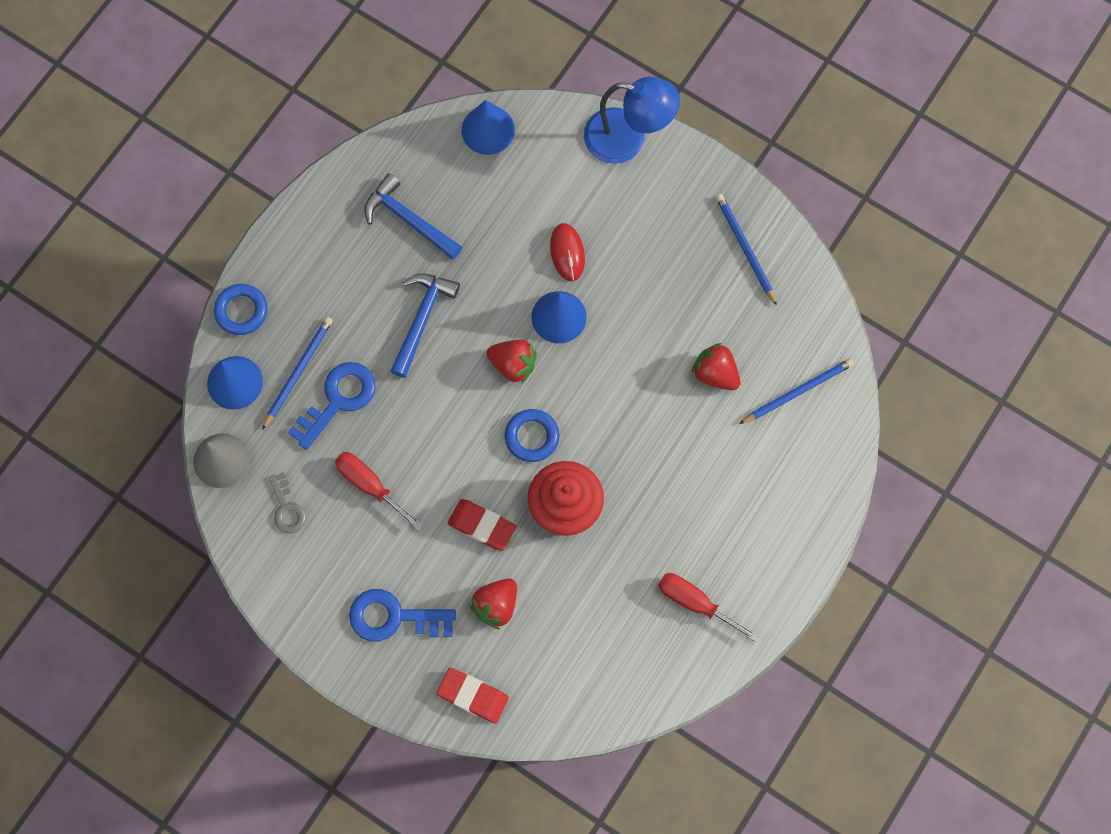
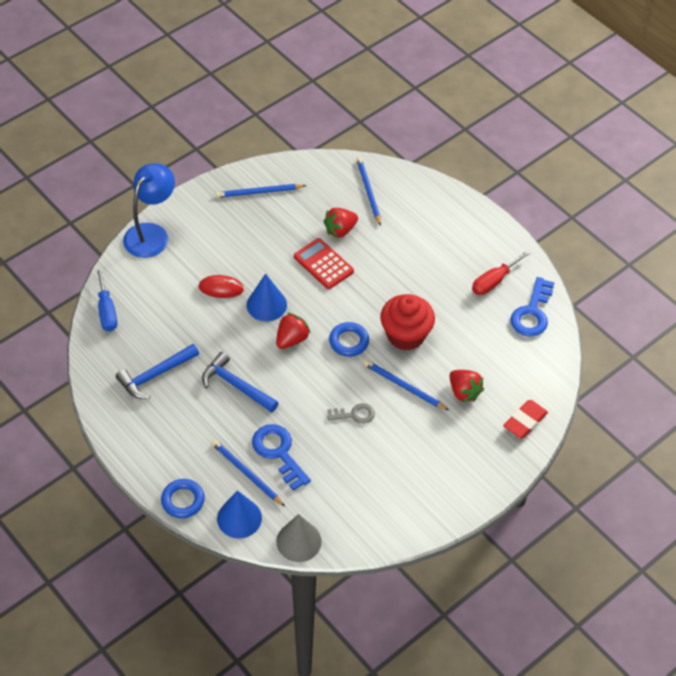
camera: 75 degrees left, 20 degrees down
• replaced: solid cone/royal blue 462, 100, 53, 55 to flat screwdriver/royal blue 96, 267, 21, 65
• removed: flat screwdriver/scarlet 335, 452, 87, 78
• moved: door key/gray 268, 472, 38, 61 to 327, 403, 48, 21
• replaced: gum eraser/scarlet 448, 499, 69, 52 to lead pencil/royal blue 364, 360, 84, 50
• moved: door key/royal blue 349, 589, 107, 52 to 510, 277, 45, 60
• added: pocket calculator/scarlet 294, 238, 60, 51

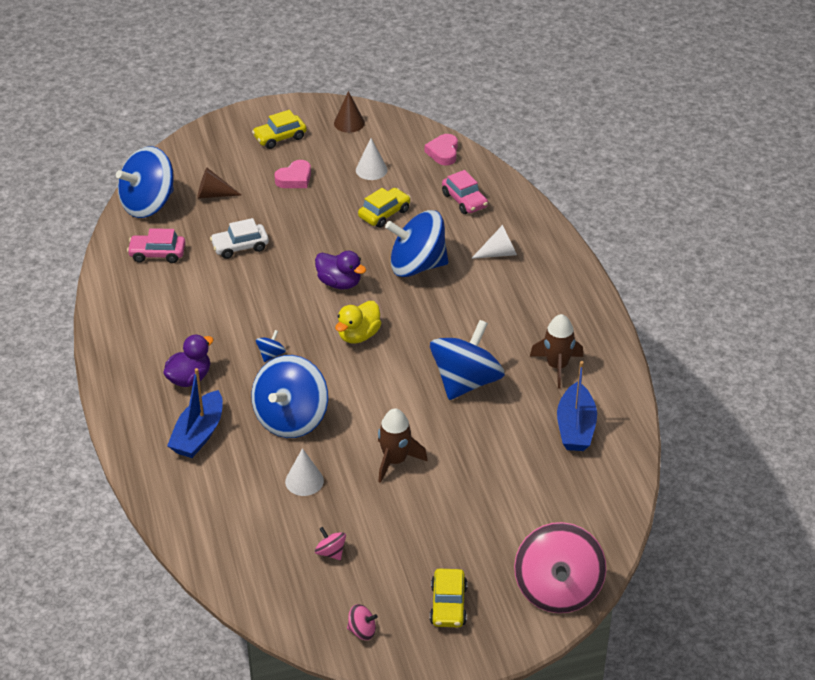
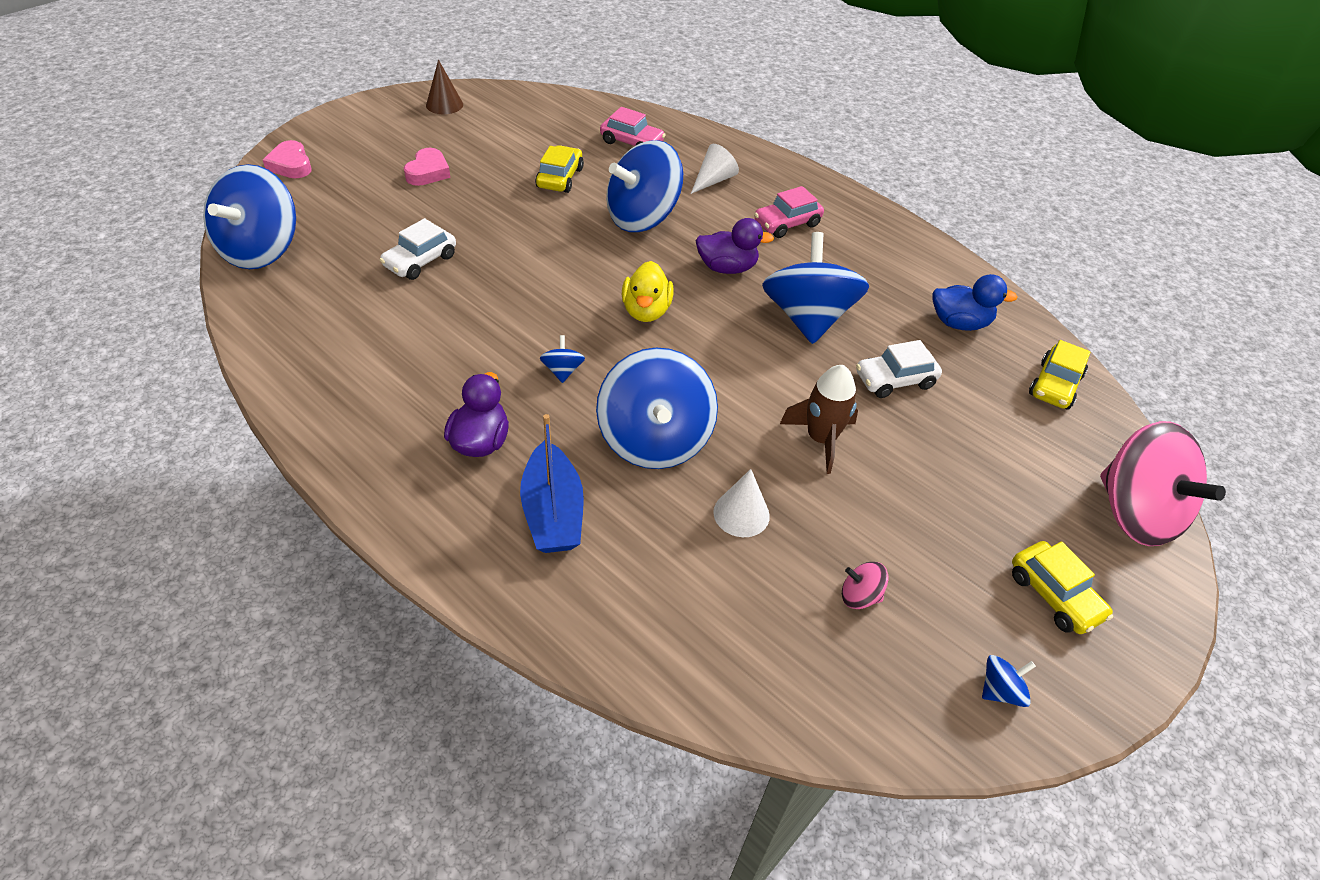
camera: 35 degrees left, 5 degrees up
• moved: toy car/yellow 252, 110, 55, 39 to 1029, 340, 62, 70
• moved: heart shape/rosy 425, 134, 33, 32 to 263, 140, 48, 38
• removed: solid cone/pure white 356, 138, 32, 42
• removed: solid cone/russet 197, 168, 44, 31
• moved: toy car/rosy 127, 228, 59, 35 to 754, 186, 70, 52
• moved: duck/royal purple 315, 251, 51, 38 to 695, 218, 79, 56
• removed: toy rocket/russet 530, 314, 53, 74
• replaced: sailboat/royal blue 557, 361, 40, 90 to duck/royal blue 932, 274, 86, 57
• recoloured: spinning top/rosy 347, 604, 31, 36 to spinning top/royal blue 982, 655, 54, 52
• added: toy car/pure white 856, 340, 86, 58

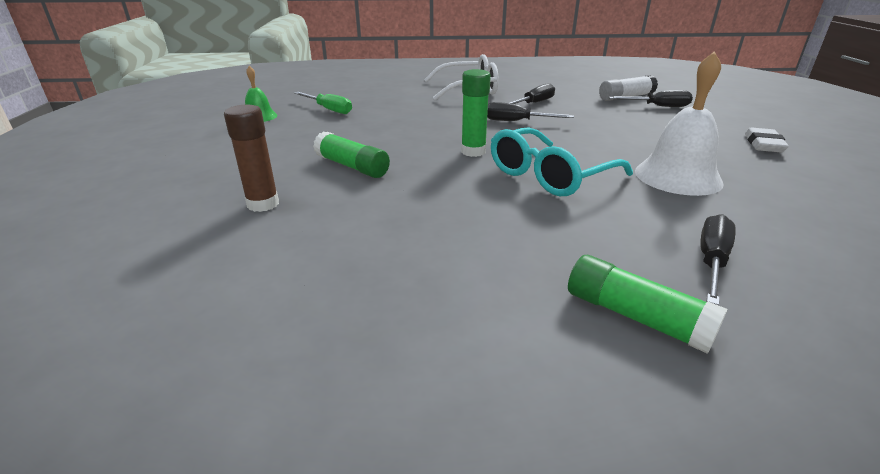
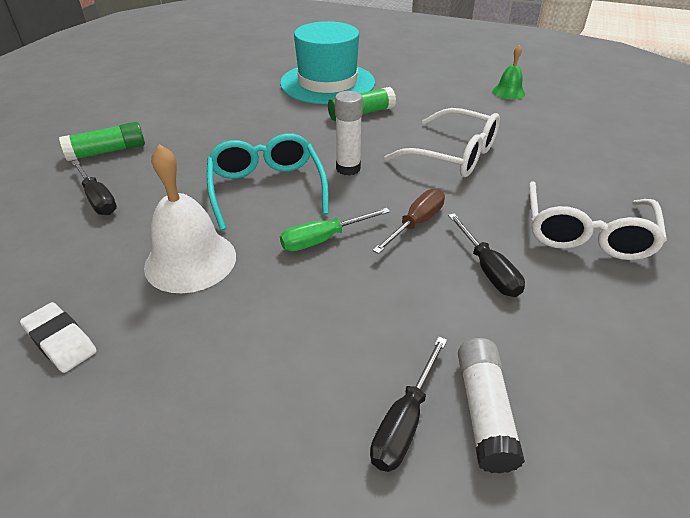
camera: 115 degrees right, 10 degrees up
• recoloured: glue stick/emerald 461, 69, 30, 88 to glue stick/pure white 335, 91, 28, 85
• moved: flat screwdriver/emerald 294, 92, 58, 22 to 280, 208, 110, 43
• recoloured: flat screwdriver/jet-black 487, 102, 87, 19 to flat screwdriver/russet 373, 189, 72, 65
• replaced: glue stick/russet 224, 105, 55, 107 to top hat/teal 280, 21, 95, 83
• moved: gum eraser/pure white 745, 127, 44, 25 to 20, 302, 77, 71
• added: glasses/pure white 385, 108, 115, 69

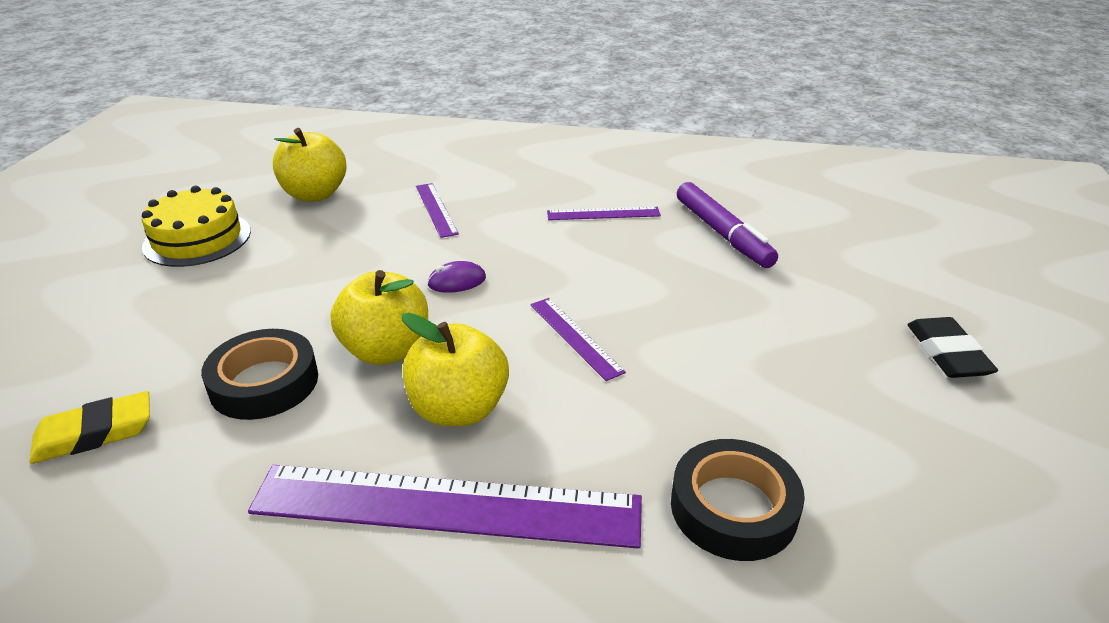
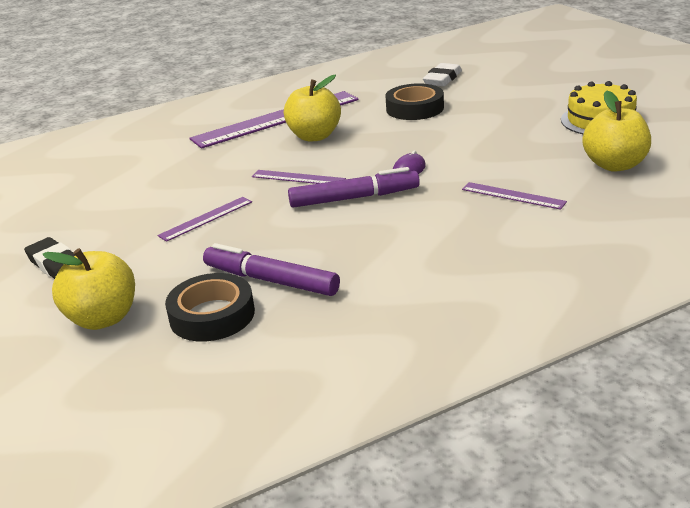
camera: 145 degrees right, 5 degrees down
• moved: ruler/royal purple 547, 207, 114, 13 to 157, 197, 95, 45
• moved: apple/yellow 331, 270, 97, 95 to 42, 248, 93, 82
• recoloured: gum eraser/yellow 29, 391, 121, 73 to gum eraser/pure white 423, 63, 39, 23
• moved: roll of tape/jet-black 671, 439, 134, 122 to 165, 273, 90, 68
• added: felt pen/royal purple 288, 167, 132, 41

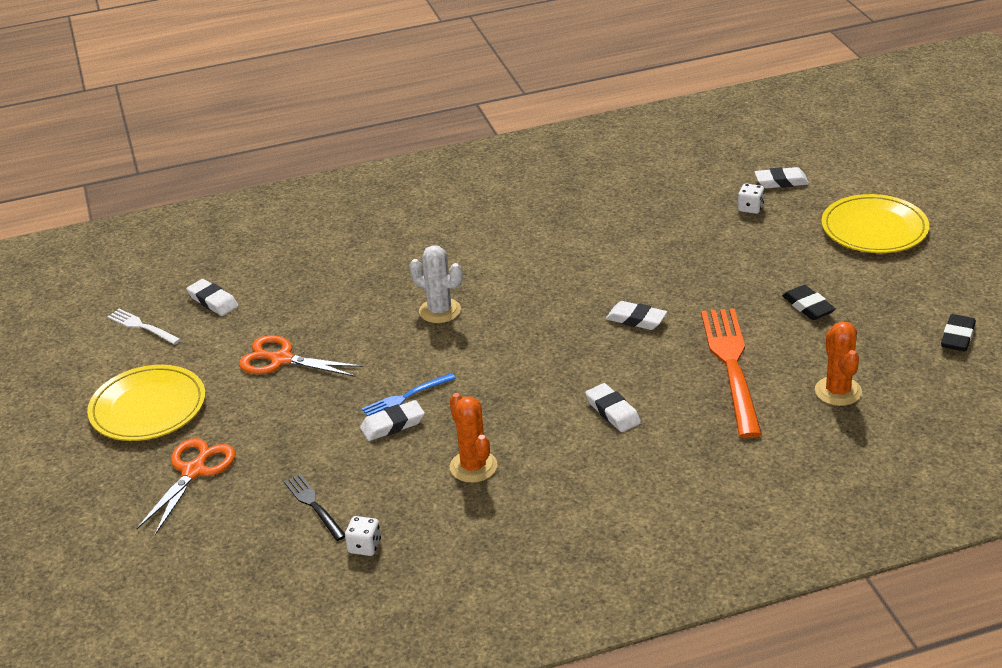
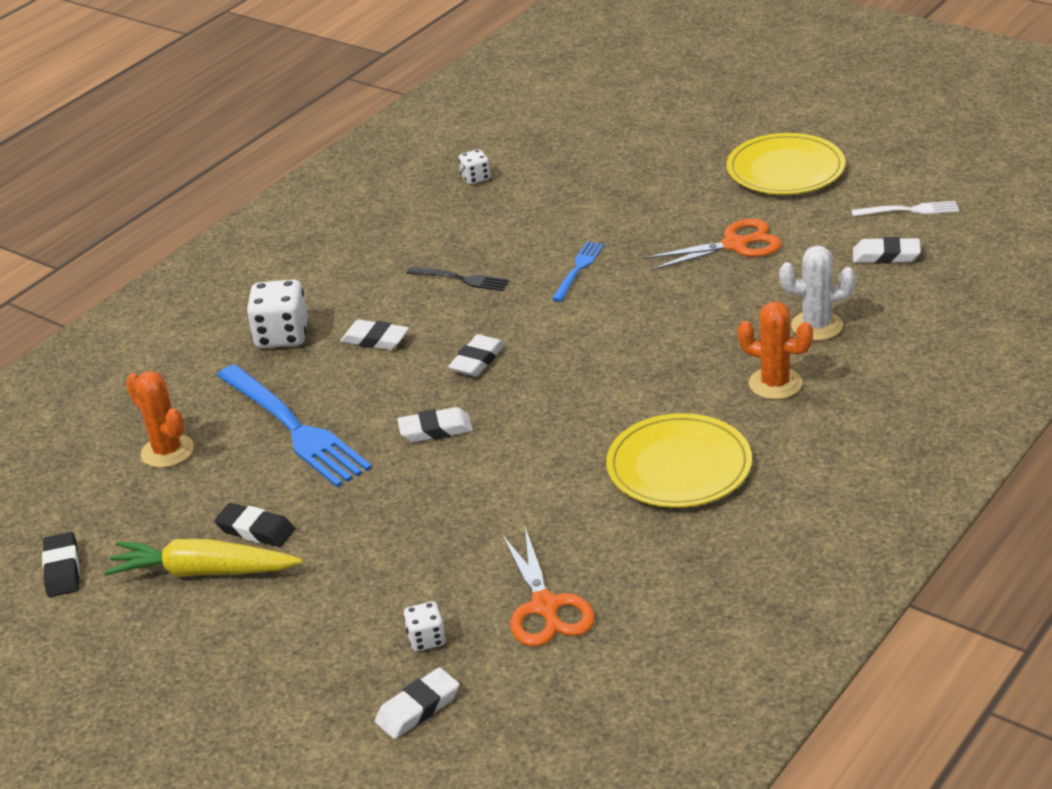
camera: 145 degrees right, 0 degrees up
• moved: flat dish/yellow 821, 194, 108, 59 to 606, 413, 146, 95
• moved: prickly plant/pure white 409, 245, 54, 78 to 779, 246, 77, 95
• recoloured: table fork/bright orange 701, 308, 61, 130 to table fork/royal blue 217, 364, 155, 123
• moved: prickly plant/bright orange 450, 393, 48, 90 to 738, 302, 75, 97
• moved: gum eraser/pure white 360, 400, 65, 41 to 448, 334, 57, 43
• moved: scissors/bright orange 136, 438, 100, 97 to 502, 527, 93, 120
• moved: table fork/jet-black 284, 474, 61, 67 to 406, 267, 103, 24
• added: die/pure white 247, 279, 61, 69
• added: toy carrot/yellow 104, 539, 198, 38

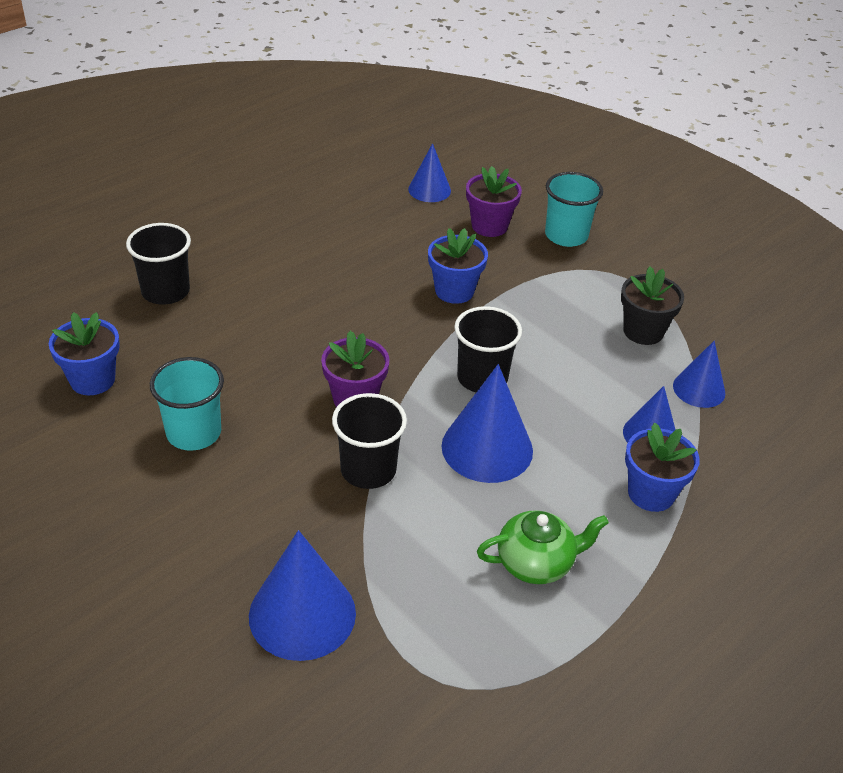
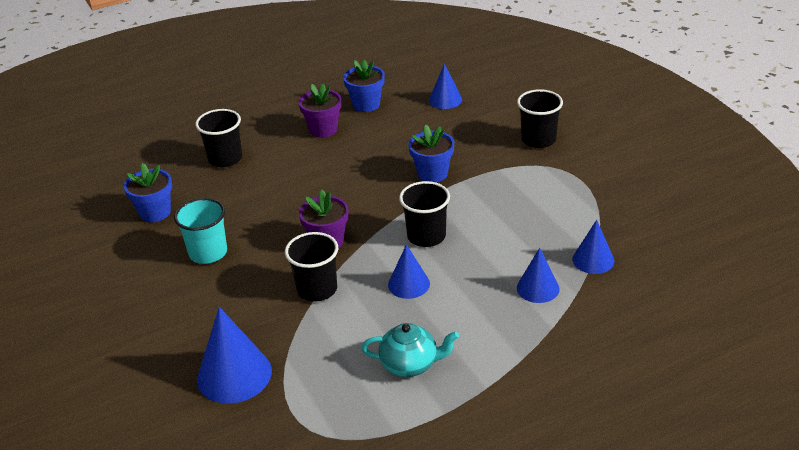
camera: 20 degrees right, 5 degrees down
• moved: flower pot/royal purple 466, 166, 56, 71 to 299, 84, 42, 54
• recoloured: beaker/teal 545, 172, 58, 75 to beaker/jet-black 517, 89, 46, 59
• removed: flower pot/jet-black 621, 266, 63, 79
• resized: solid cone/royal blue 441, 364, 92, 119 = 388, 244, 42, 55 x0.61
• moved: flower pot/royal blue 625, 423, 75, 89 to 343, 60, 42, 52
• recoloured: tea pot/emerald 477, 510, 132, 74 to tea pot/teal 361, 323, 98, 54

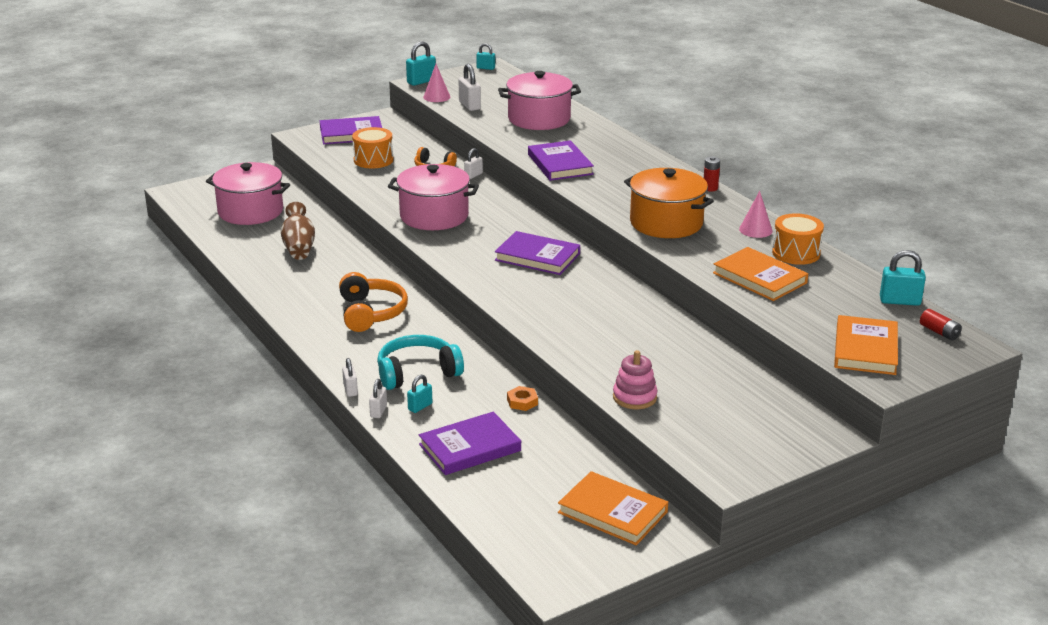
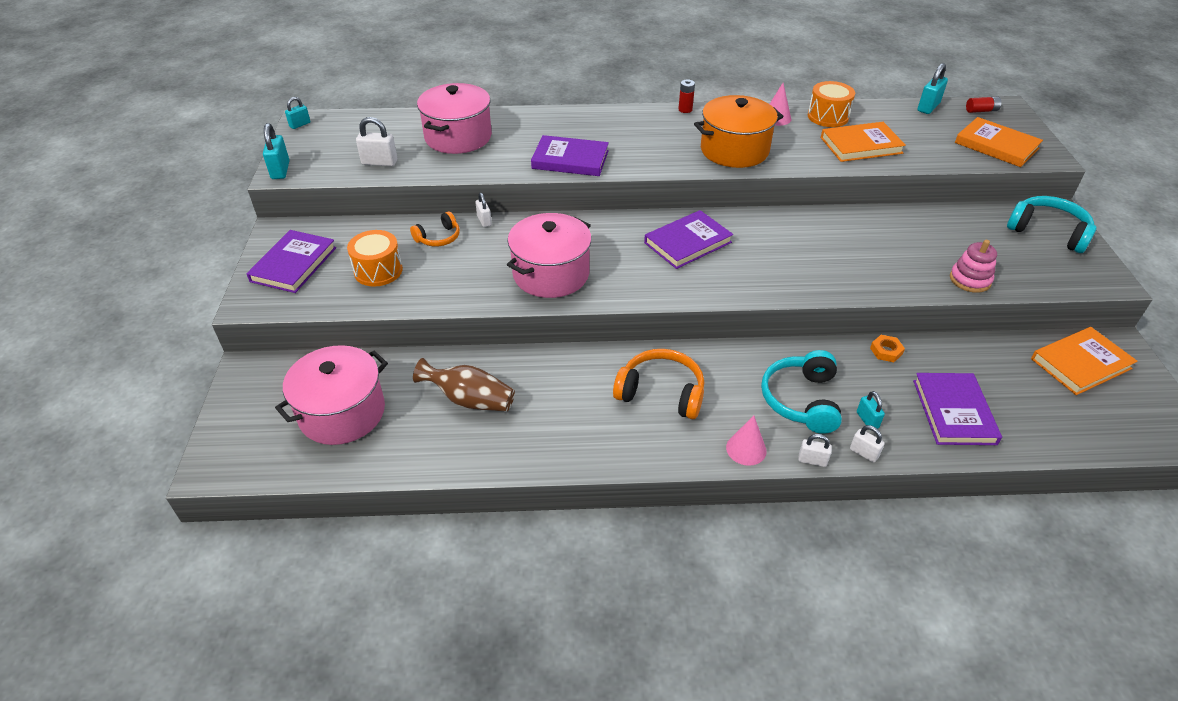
camera: 60 degrees left, 15 degrees up
• moved: solid cone/rosy 423, 64, 27, 38 to 726, 415, 41, 51
• added: headset/teal 1007, 196, 89, 57

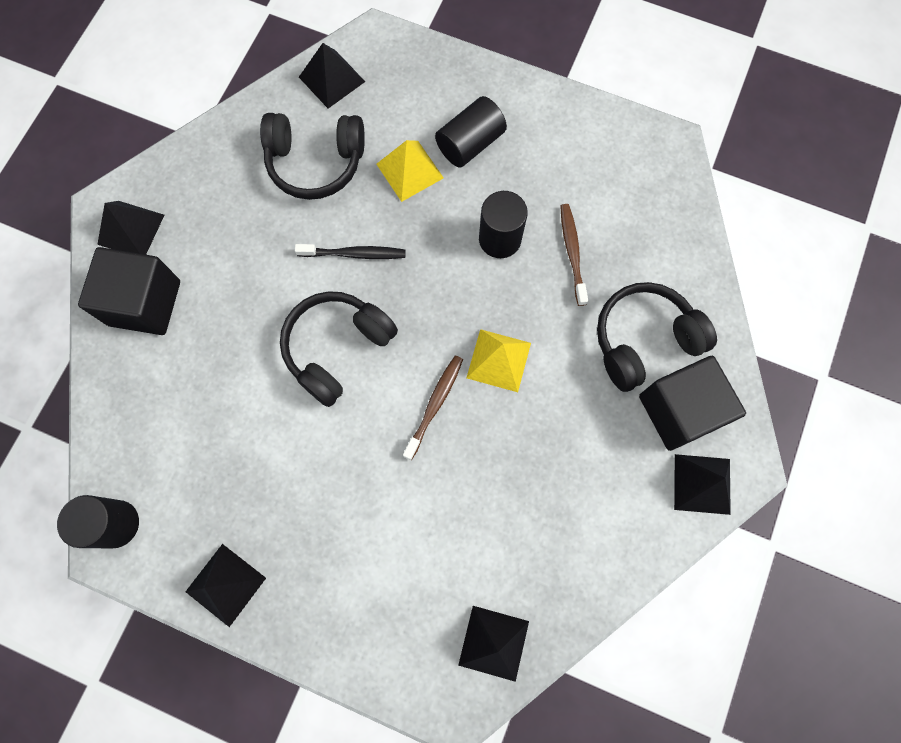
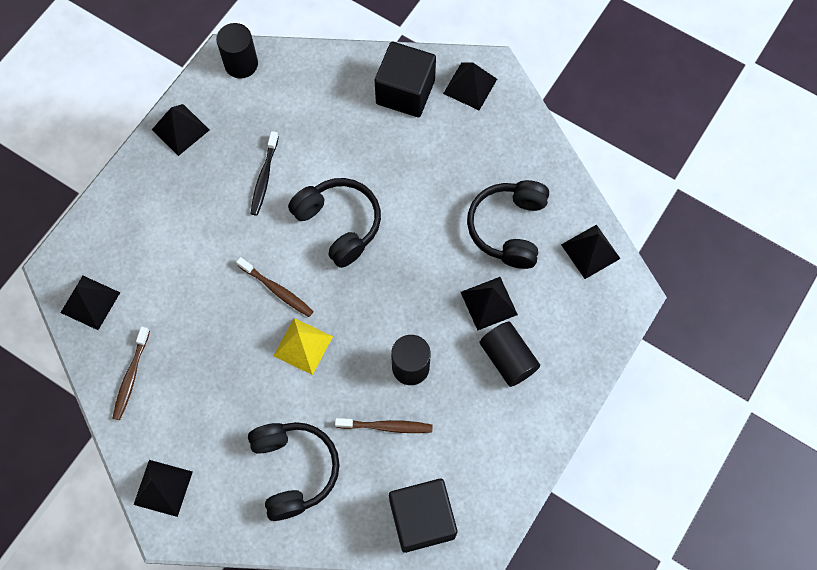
camera: 100 degrees right, 5 degrees down
• recoloured: solid pyramid/yellow 376, 140, 68, 62 to solid pyramid/jet-black 461, 277, 57, 54
• moved: dental brush/jet-black 295, 244, 111, 15 to 251, 131, 28, 85
• moved: block/jet-black 639, 356, 107, 95 to 389, 479, 68, 74
• added: dental brush/russet 112, 327, 38, 93

